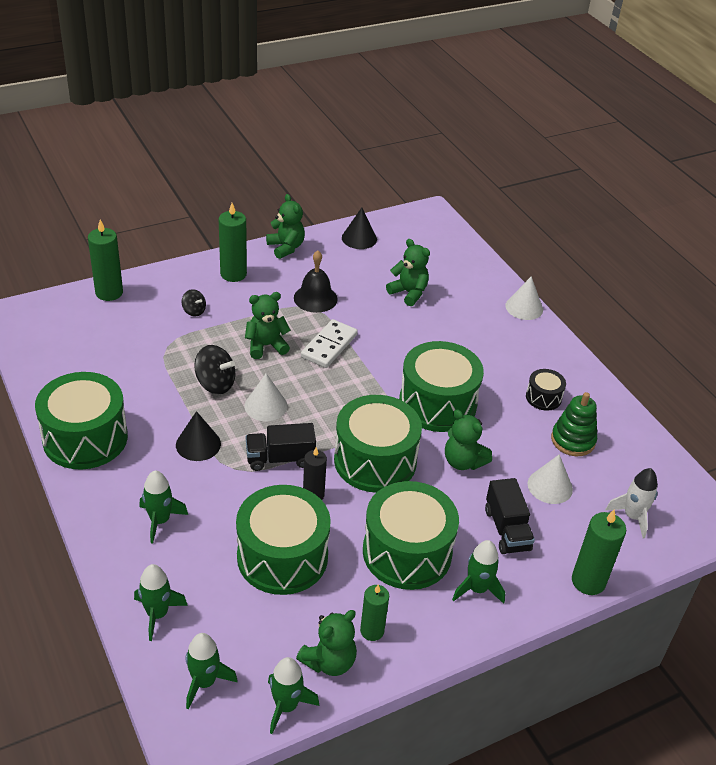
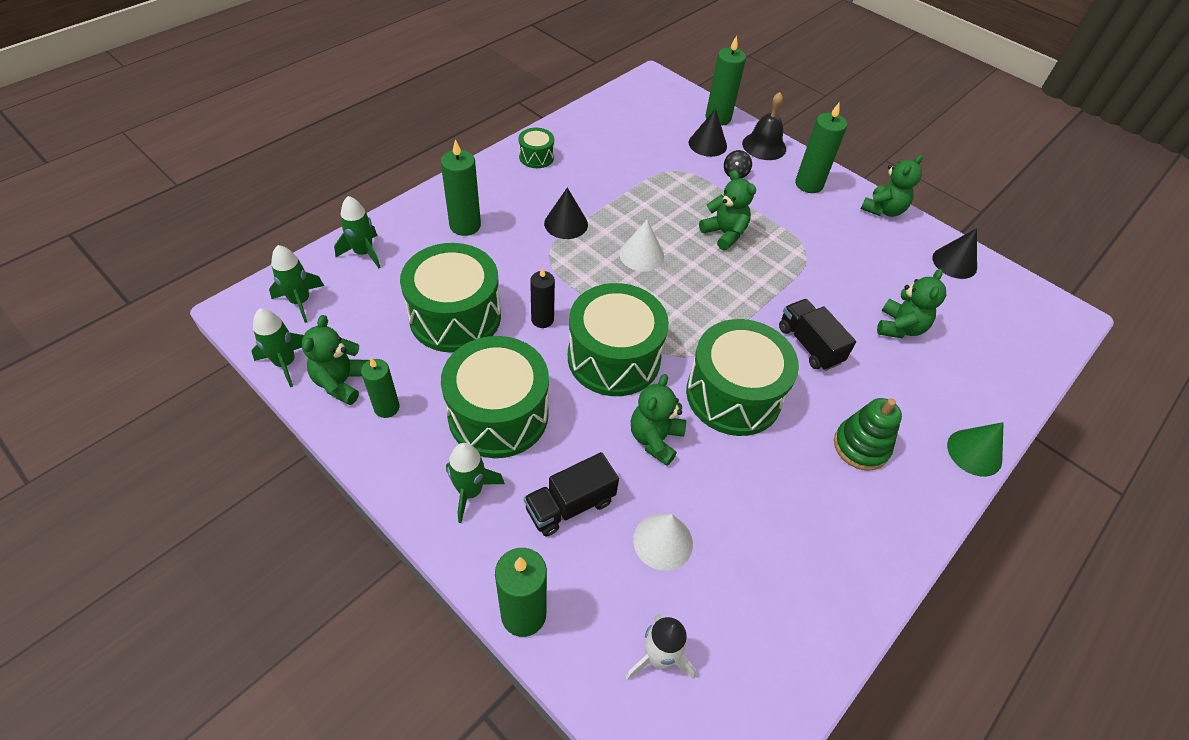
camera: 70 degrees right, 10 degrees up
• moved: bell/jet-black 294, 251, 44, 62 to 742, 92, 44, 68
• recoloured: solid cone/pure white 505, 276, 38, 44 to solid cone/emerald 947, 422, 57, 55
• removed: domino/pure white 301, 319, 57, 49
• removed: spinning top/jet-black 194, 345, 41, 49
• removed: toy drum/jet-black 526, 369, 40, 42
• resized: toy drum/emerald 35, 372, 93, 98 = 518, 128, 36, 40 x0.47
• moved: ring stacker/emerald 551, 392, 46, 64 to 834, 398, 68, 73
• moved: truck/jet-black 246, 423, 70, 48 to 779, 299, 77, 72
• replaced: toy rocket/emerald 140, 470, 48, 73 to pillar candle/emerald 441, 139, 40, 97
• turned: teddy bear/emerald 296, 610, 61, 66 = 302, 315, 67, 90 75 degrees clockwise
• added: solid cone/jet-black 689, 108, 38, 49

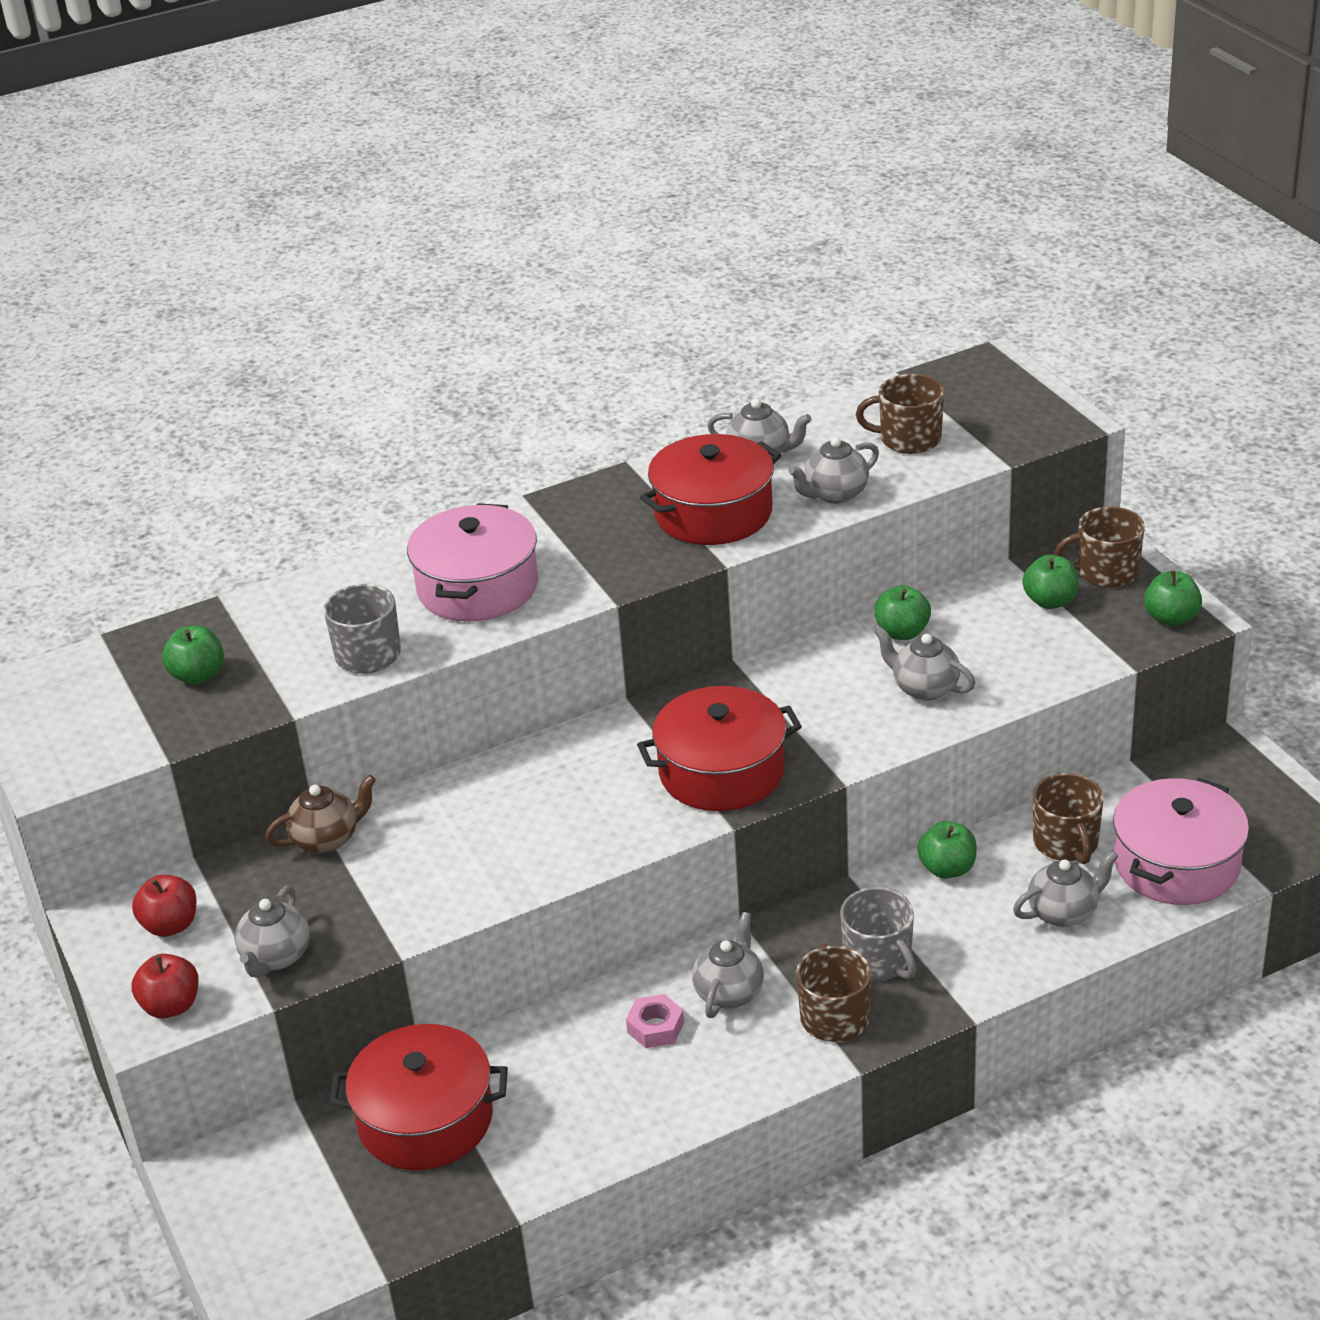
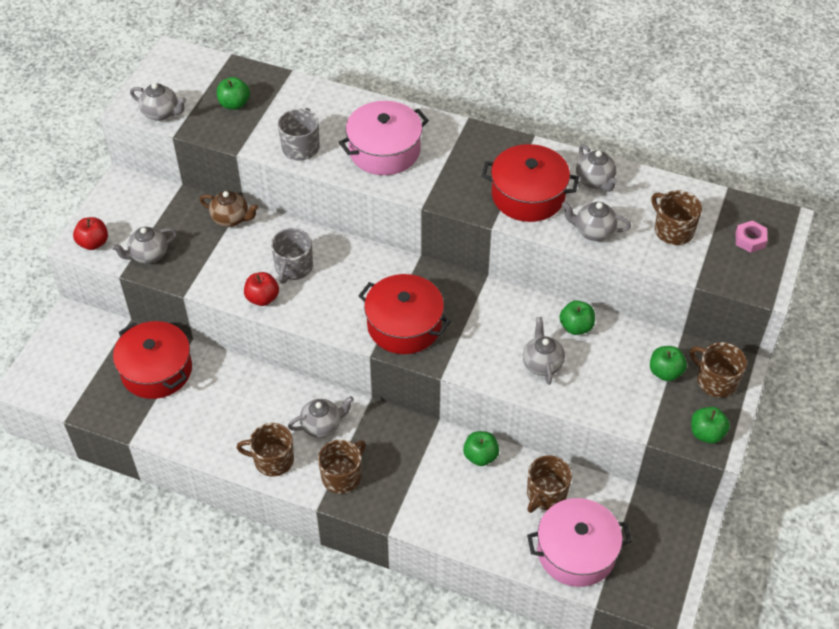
camera: 45 degrees right, 15 degrees up
• moved: tea pot/gray 1013, 851, 105, 76 to 130, 83, 56, 38
• moved: apple/scarlet 132, 875, 65, 62 to 244, 272, 35, 34
• moved: tea mug/gray 840, 887, 76, 93 to 271, 228, 42, 56
• moved: hexagon nut/rosy 626, 994, 58, 54 to 736, 221, 32, 32
• added: tea mug/russet 236, 423, 58, 54

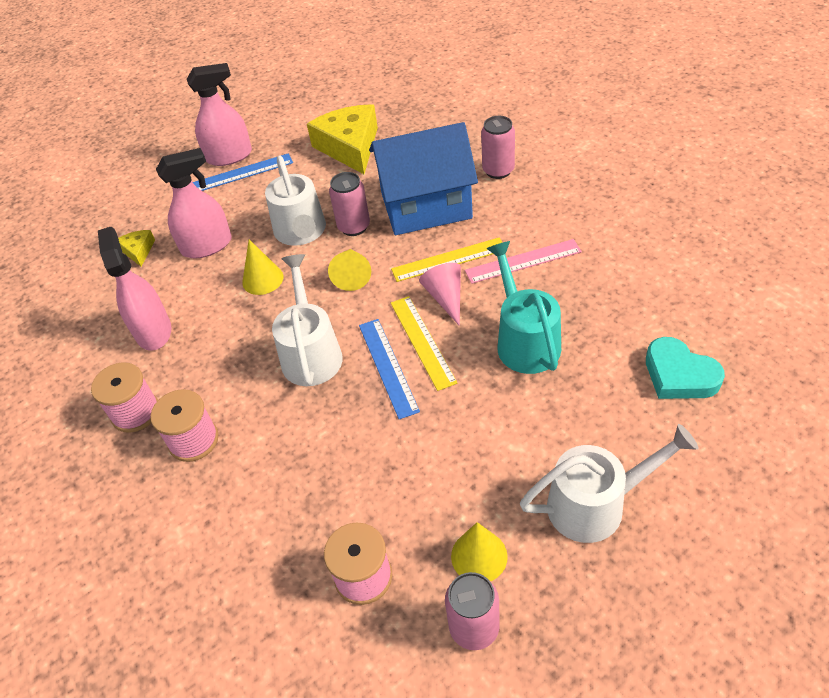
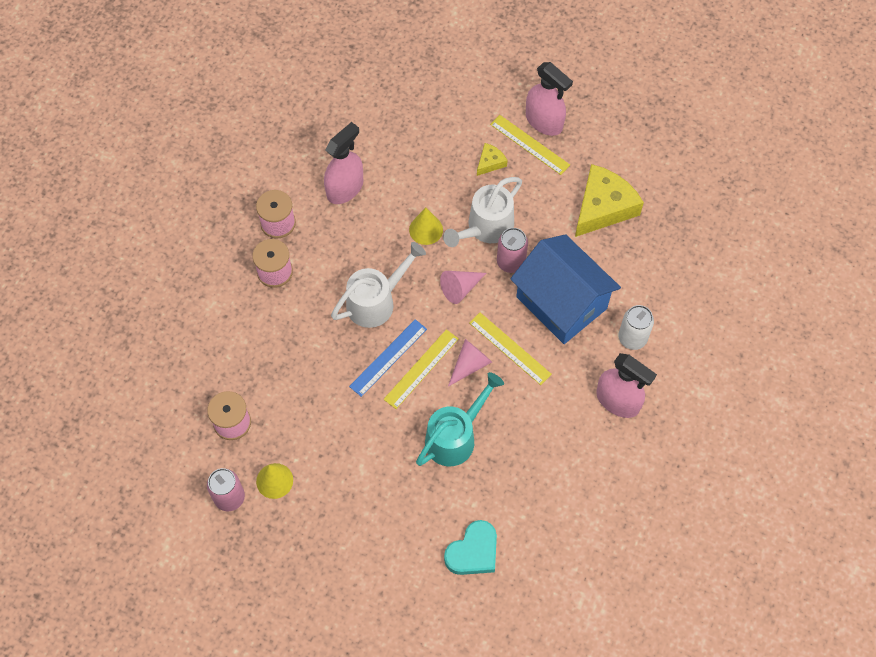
camera: 55 degrees right, 15 degrees up
• recoloured: tin/rosy 481, 116, 34, 63 to tin/pure white 618, 305, 36, 45
• moved: spray cleaner/rosy 156, 148, 76, 110 to 596, 353, 61, 65
• recoloured: ruler/royal blue 193, 153, 100, 38 to ruler/yellow 490, 115, 80, 60
• moved: cheese/yellow 118, 230, 37, 37 to 477, 143, 31, 33
• removed: ruler/rosy 465, 239, 117, 45
• recoloured: solid cone/yellow 328, 249, 43, 42 to solid cone/rosy 440, 271, 46, 33
• turned: heart shape/teal 646, 337, 79, 62 = 444, 520, 53, 55 150 degrees counterclockwise
• removed: watering can/pure white 520, 424, 179, 119

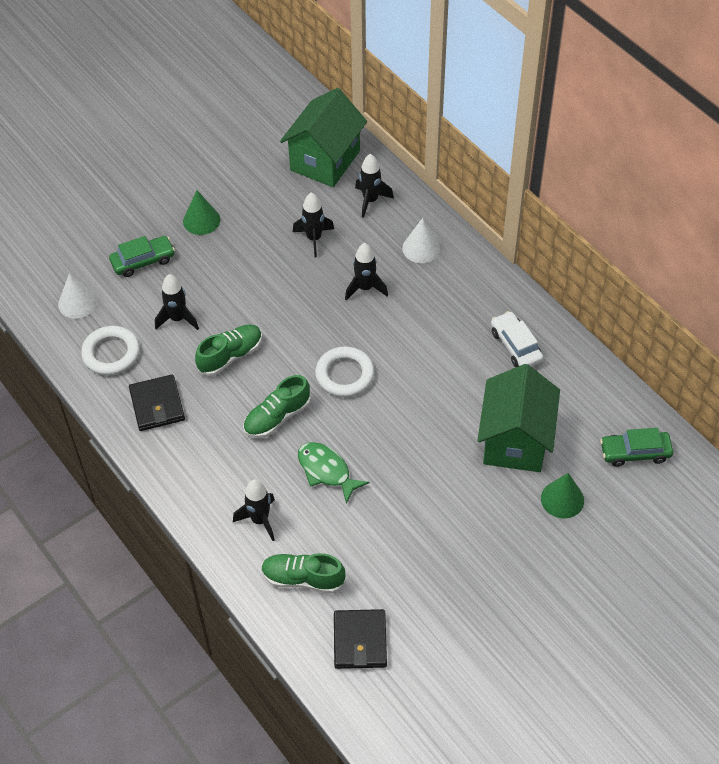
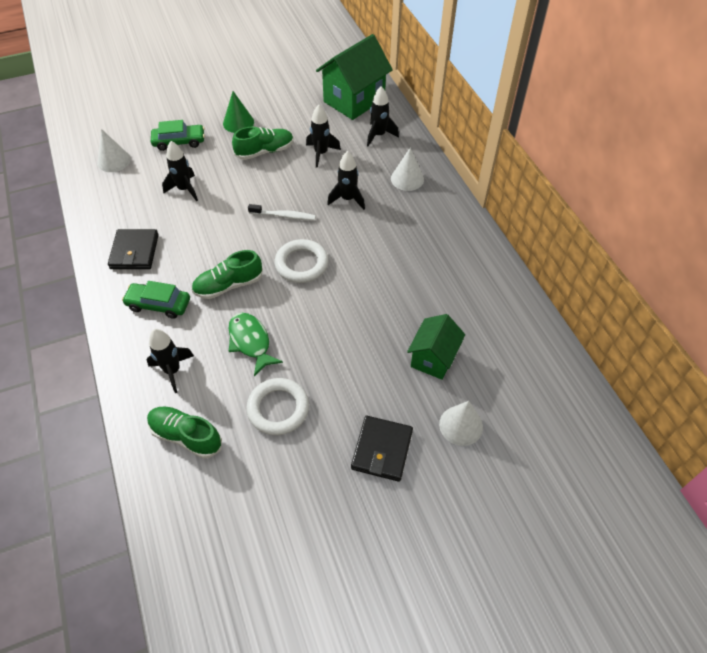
camera: 15 degrees right, 0 degrees up
• removed: toy car/pure white 491, 311, 52, 56
• moved: shoe/emerald 195, 325, 67, 51 to 232, 127, 62, 33
• moved: hoop/pure white 81, 326, 59, 49 to 246, 378, 63, 57
• resized: house/emerald 477, 364, 83, 108 = 407, 314, 58, 66 x0.61
• moved: toy car/emerald 600, 428, 73, 39 to 122, 281, 68, 38
• recoloured: solid cone/emerald 541, 473, 43, 46 to solid cone/pure white 439, 401, 44, 45
• moved: wallet/jet-black 334, 609, 53, 60 to 351, 416, 62, 66
• added: dental brush/pure white 248, 204, 68, 16

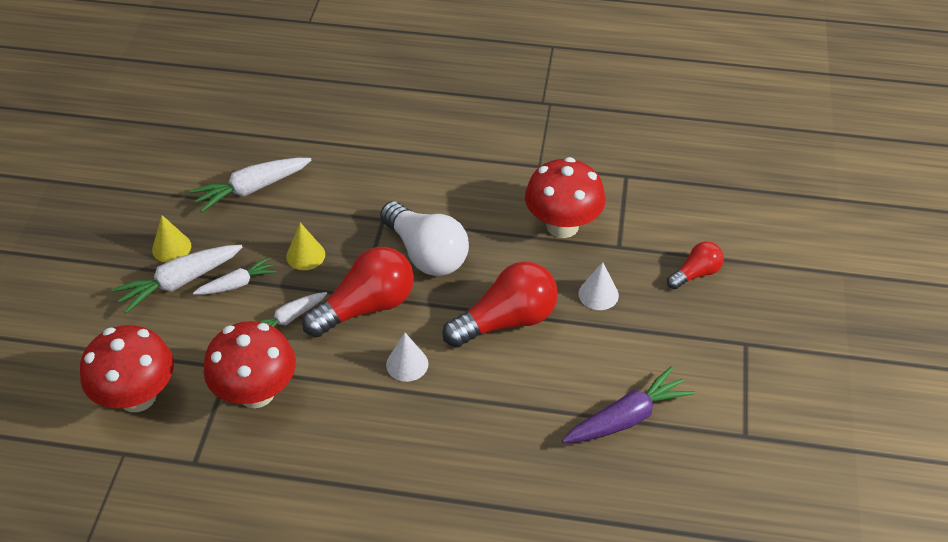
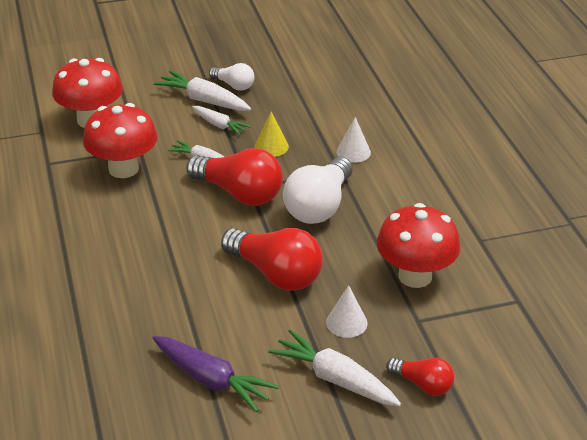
camera: 65 degrees right, 10 degrees down
• moved: toy carrot/pure white 189, 157, 122, 55 to 268, 329, 133, 77
• replaced: solid cone/yellow 152, 215, 39, 48 to lightbulb/pure white 209, 63, 45, 28
• moved: solid cone/pure white 386, 333, 42, 49 to 336, 117, 35, 46

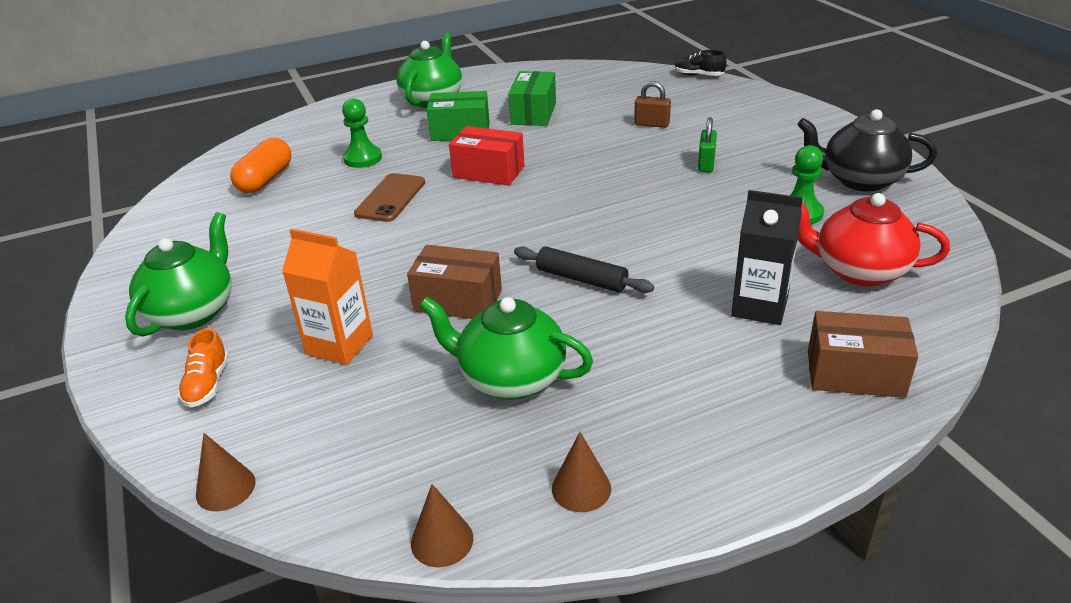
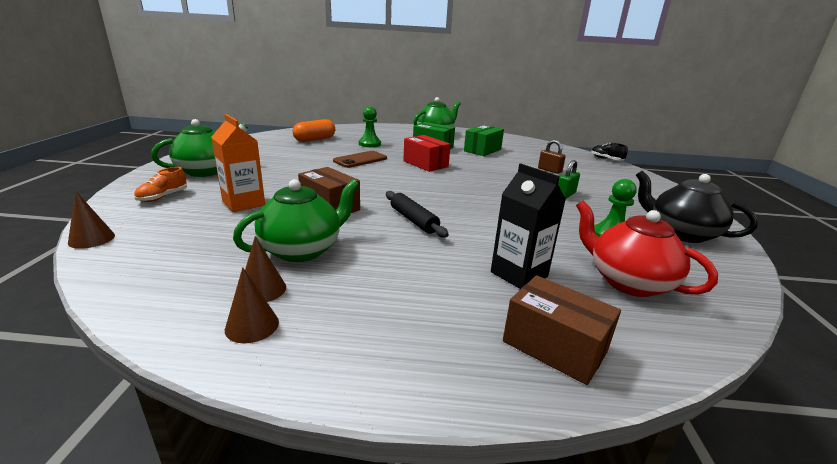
camera: 25 degrees right, 10 degrees down
• turned: tea pot/emerald 419, 297, 174, 103 = 233, 179, 126, 83 90 degrees clockwise
• moved: solid cone/russet 411, 484, 62, 83 to 245, 236, 41, 66

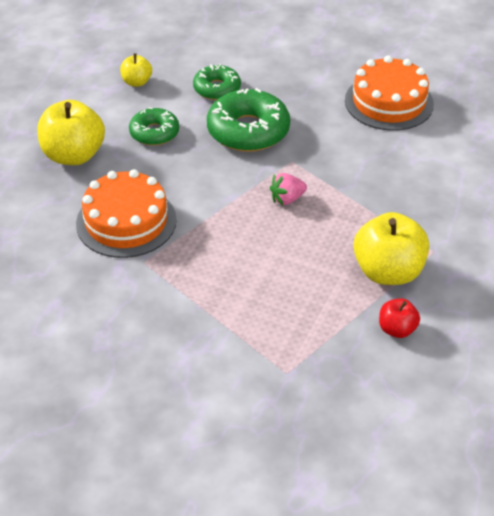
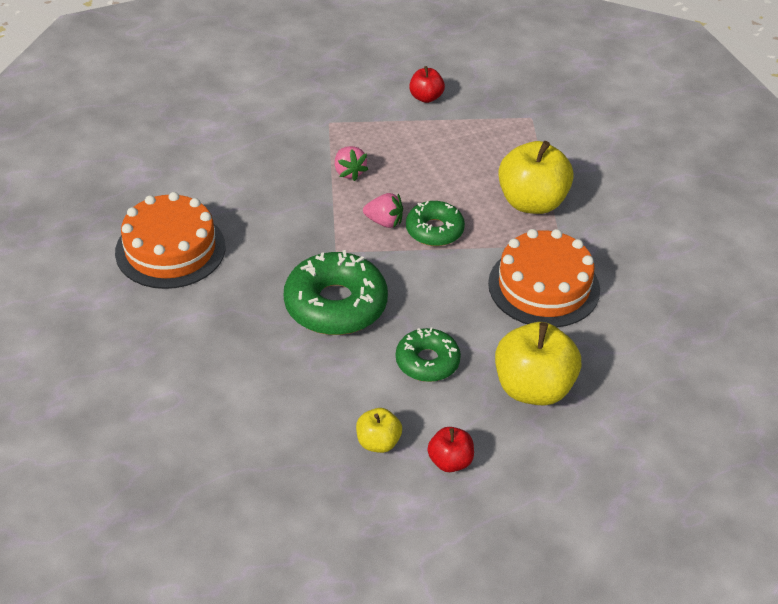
camera: 140 degrees left, 0 degrees up
• moved: glazed donut/emerald 193, 64, 48, 36 to 406, 201, 59, 45
• moved: apple/yellow 353, 212, 76, 73 to 498, 141, 76, 73
• added: berry/rosy 335, 146, 33, 35
• added: apple/scarlet 428, 427, 46, 45

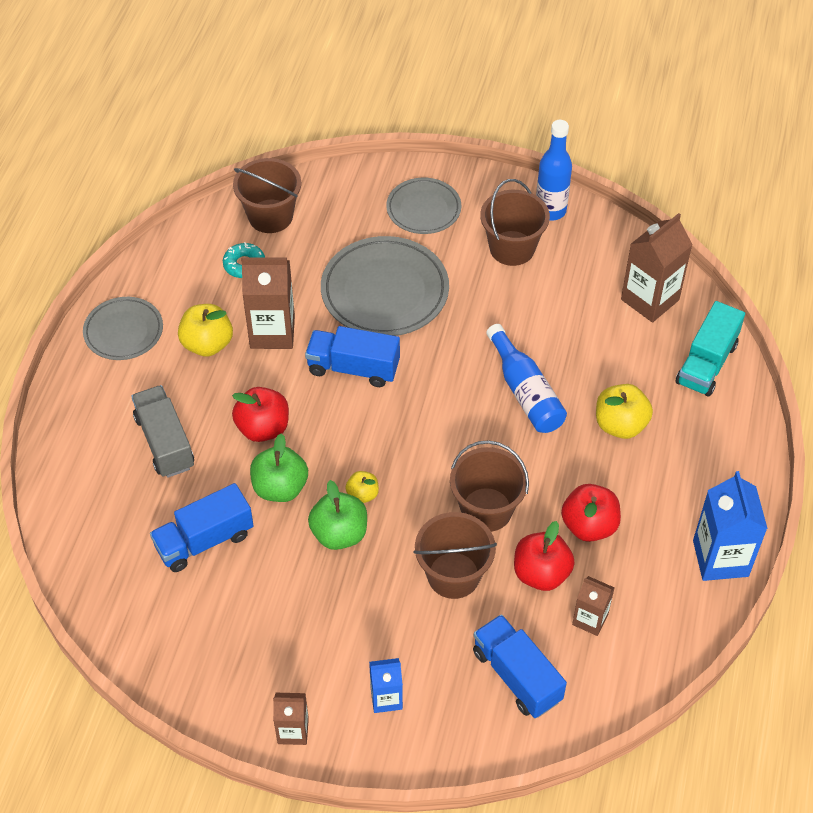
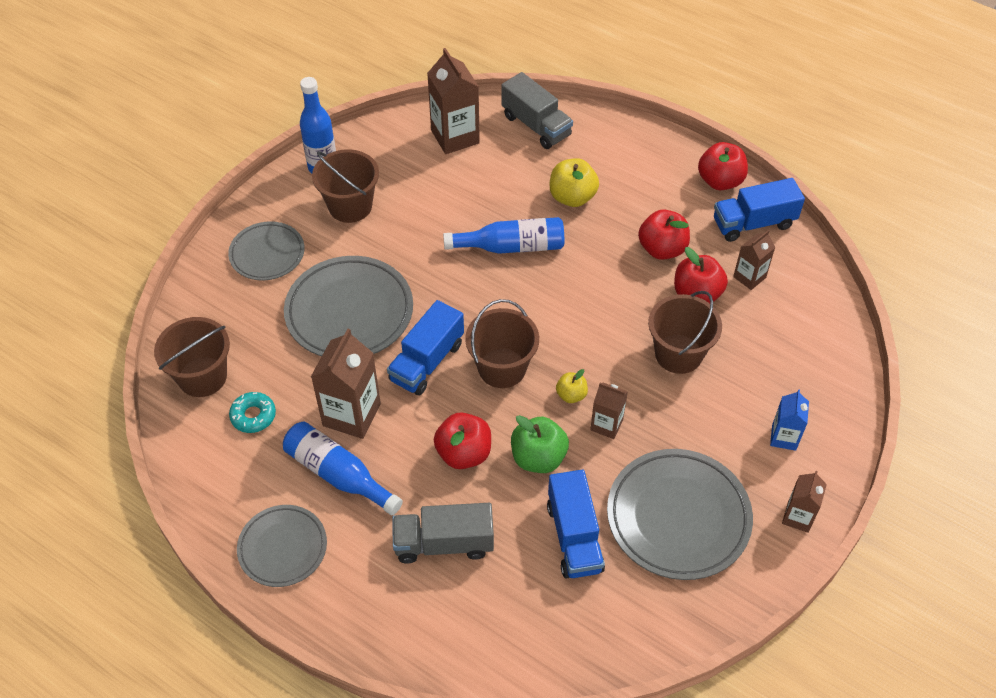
camera: 70 degrees left, 0 degrees up
• recoloured: truck/teal 676, 301, 69, 96 to truck/gray 501, 72, 72, 77
• replaced: apple/yellow 178, 304, 55, 53 to bottle/royal blue 283, 421, 120, 94
• moved: sand bucket/russet 450, 440, 79, 92 to 465, 299, 74, 89
• replaced: juice carton/royal blue 693, 471, 75, 110 to apple/scarlet 698, 142, 50, 48
• replaced: apple/emerald 308, 480, 59, 70 to juice carton/russet 590, 382, 38, 57
• moved: truck/royal blue 473, 614, 94, 104 to 714, 178, 91, 64
• added: flat dish/gray 607, 449, 146, 131

